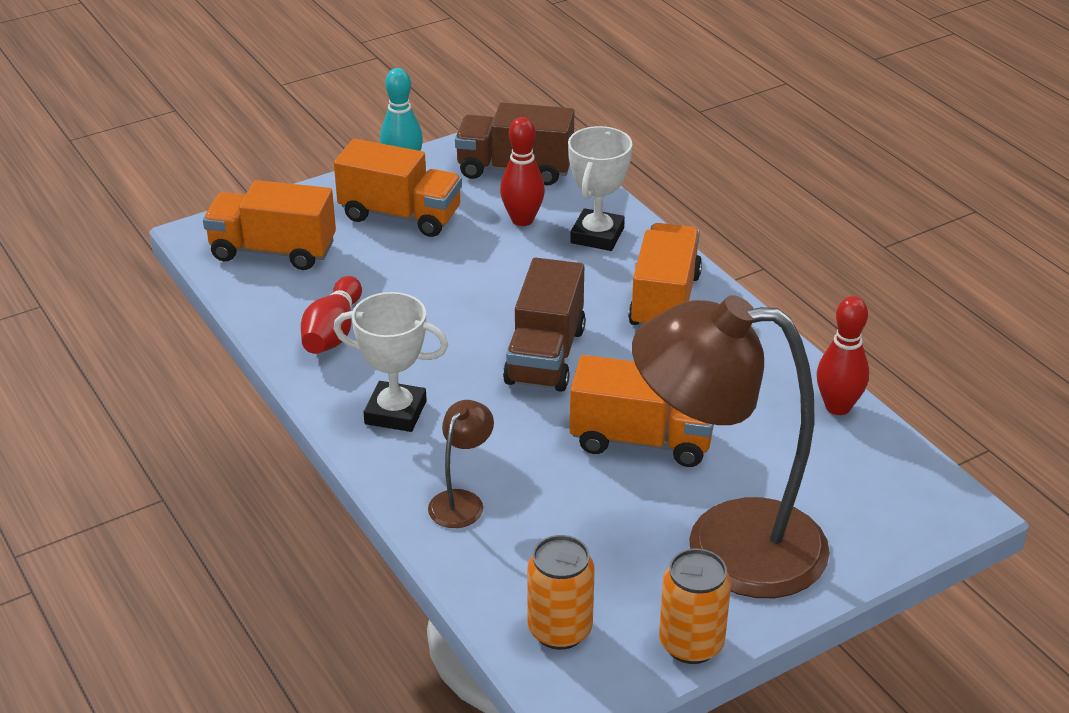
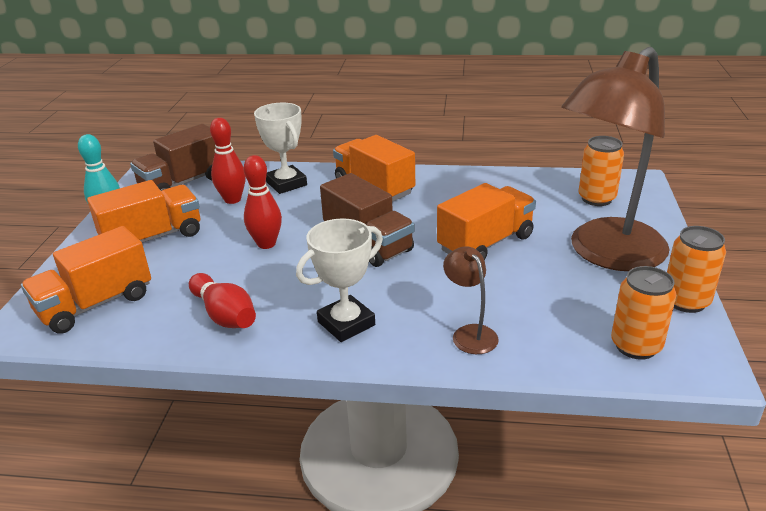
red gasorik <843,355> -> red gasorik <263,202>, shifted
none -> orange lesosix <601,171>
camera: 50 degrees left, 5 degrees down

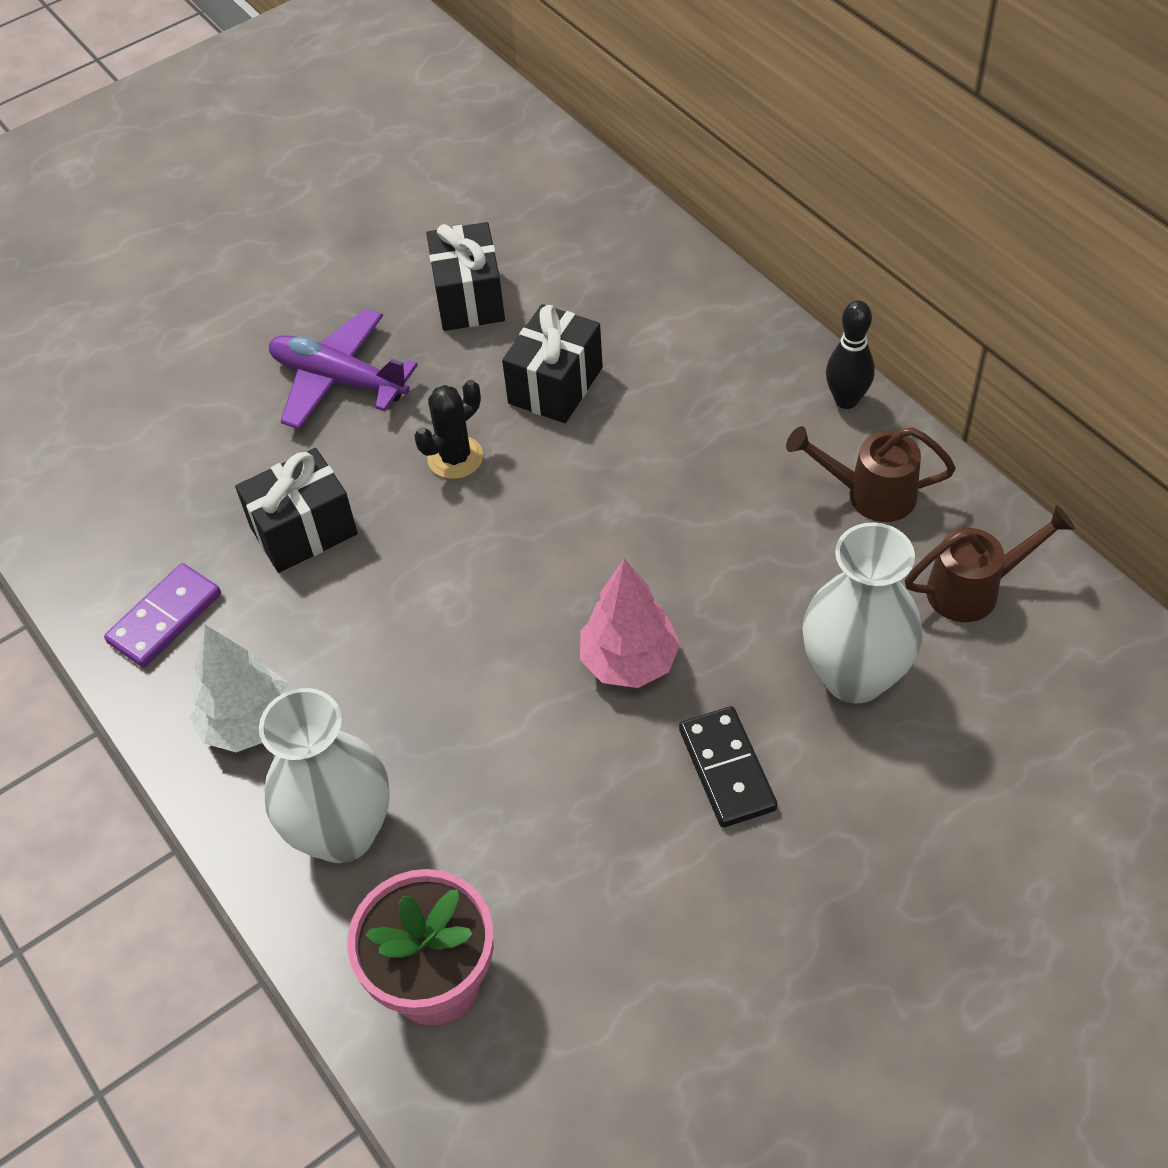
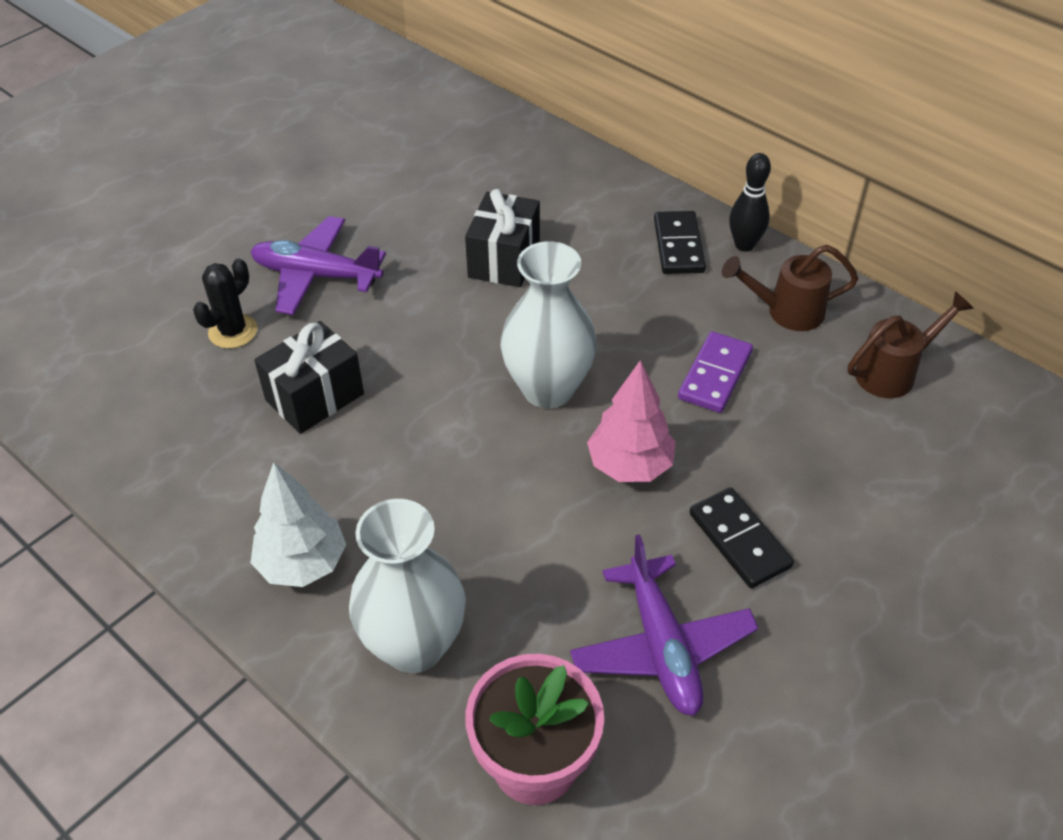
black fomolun <448,429> -> black fomolun <225,303>, shifted
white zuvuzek <862,612> -> white zuvuzek <548,324>, shifted
none -> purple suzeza <664,625>
none -> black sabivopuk <680,242>
purple sabivopuk <162,615> -> purple sabivopuk <715,372>, shifted
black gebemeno <465,276> -> none
camera: 15 degrees left, 5 degrees down

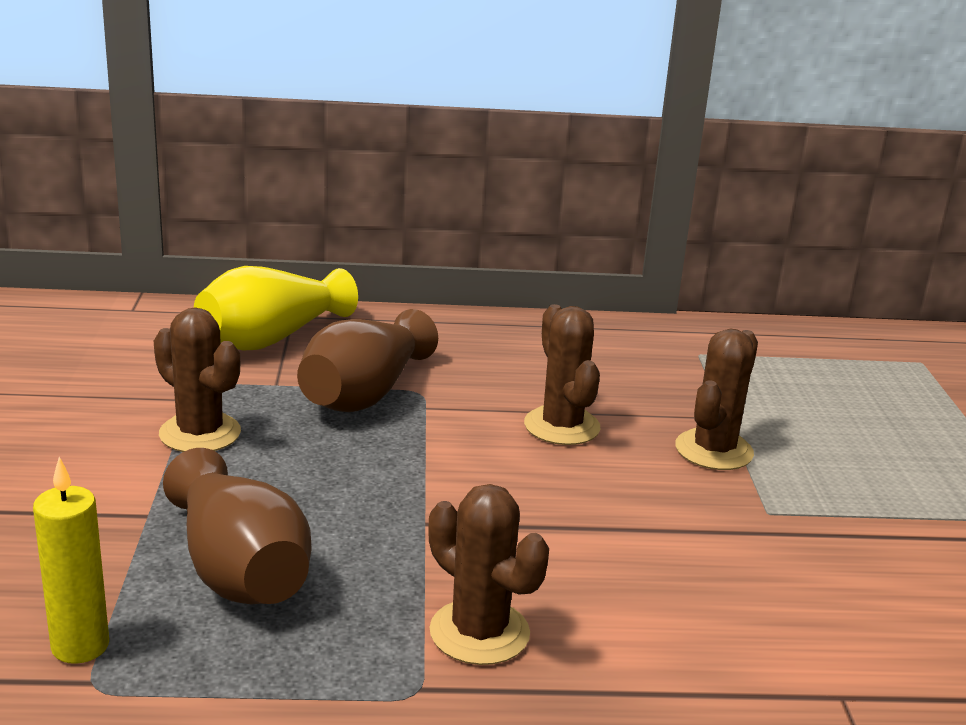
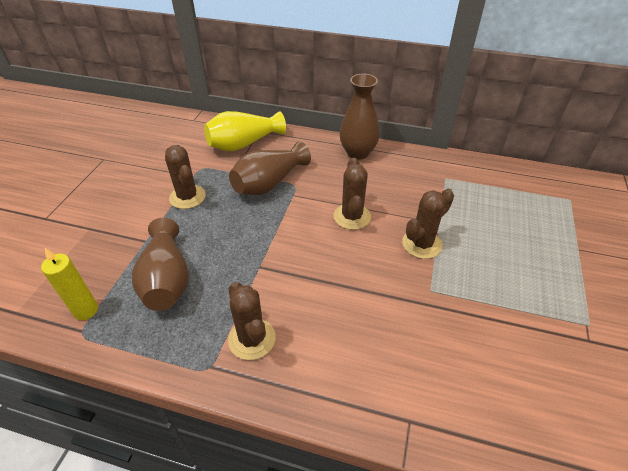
none -> brown zuvuzek <359,117>
camera: 20 degrees right, 20 degrees up

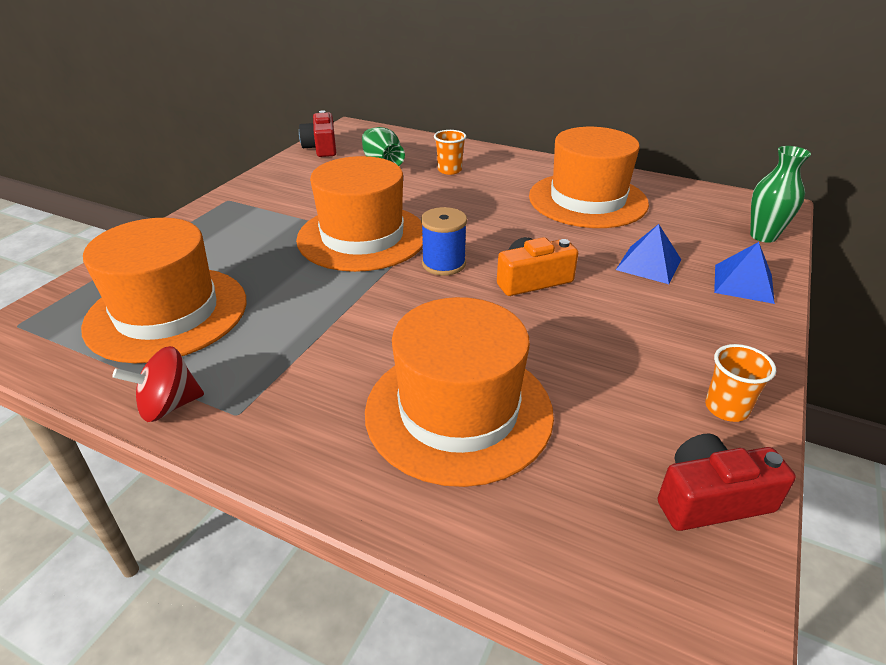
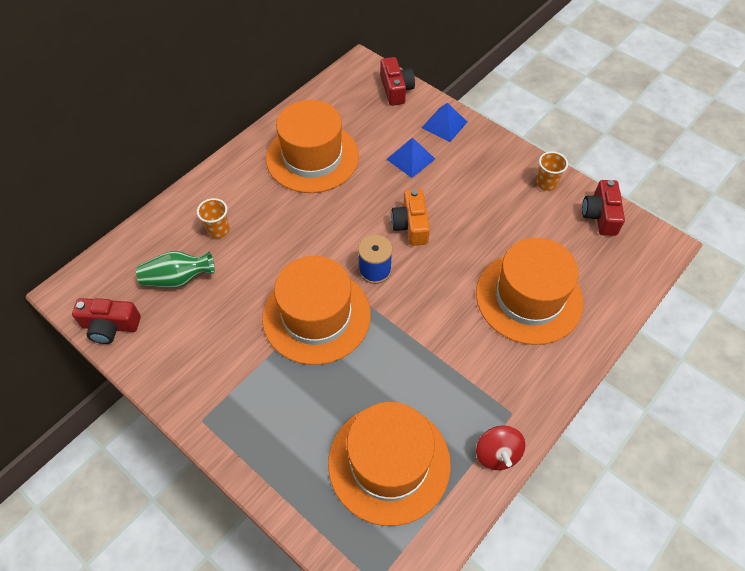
green zuvuzek <780,194> -> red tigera <397,81>
camera: 75 degrees left, 20 degrees up

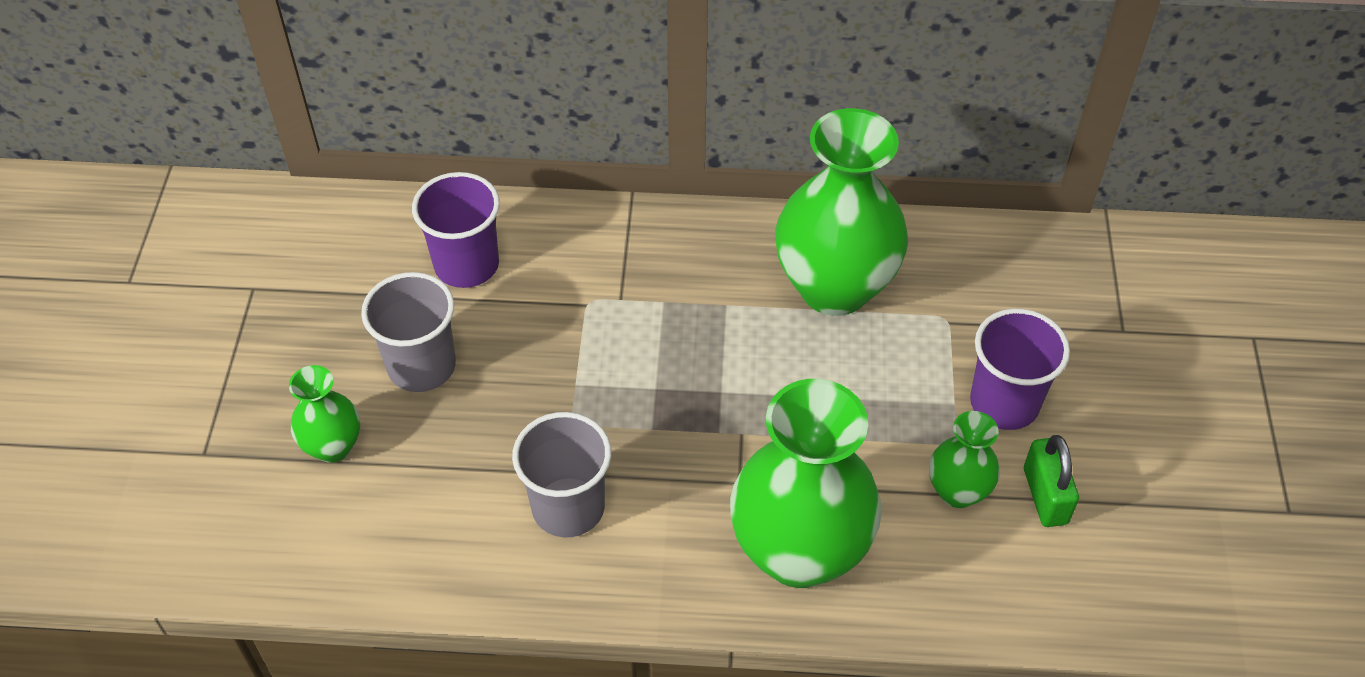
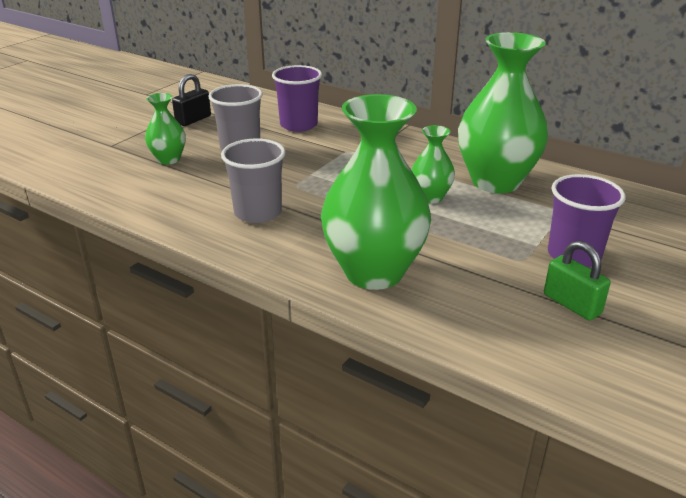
none -> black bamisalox <191,100>
green zuvuzek <964,459> -> green zuvuzek <433,164>, shifted
green bamisalox <1051,481> -> green bamisalox <577,281>, 60 degrees counterclockwise
camera: 30 degrees right, 20 degrees down

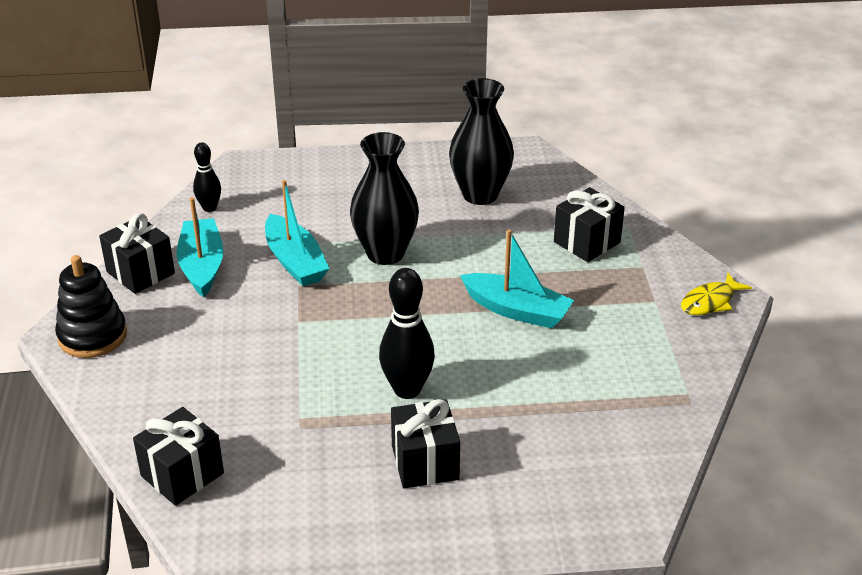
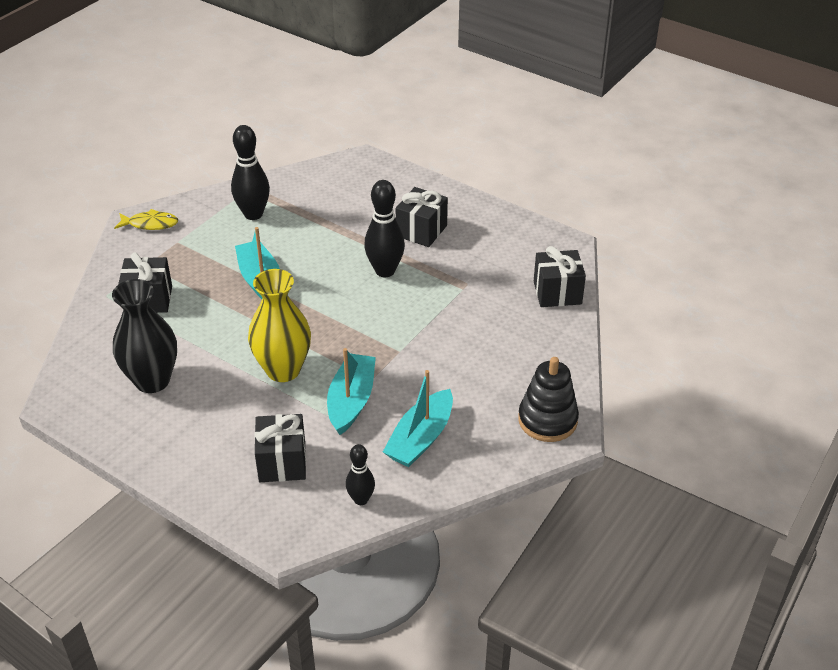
none -> black gasorik <250,172>
black zuvuzek <384,198> -> yellow zuvuzek <279,325>
black gebemeno <137,253> -> black gebemeno <280,448>, shifted
camera: 140 degrees left, 5 degrees up

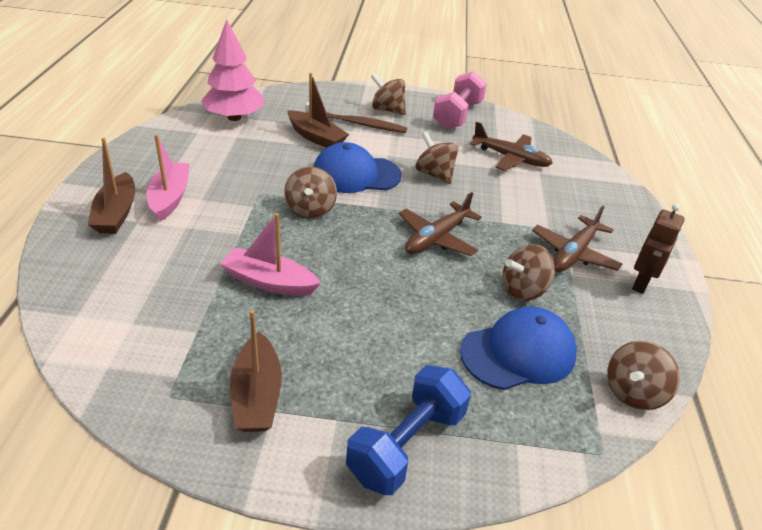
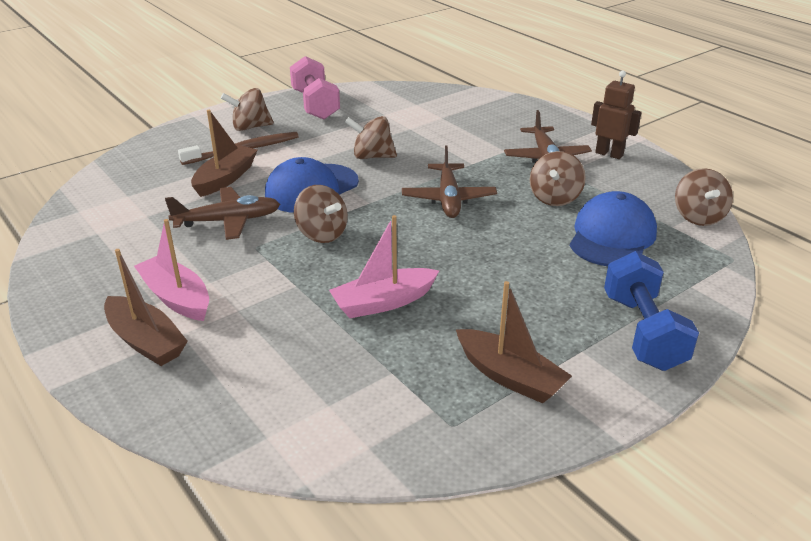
brown suzeza <511,146> -> brown suzeza <222,213>, shifted
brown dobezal <318,110> -> brown dobezal <224,153>, 60 degrees counterclockwise
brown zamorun <658,248> -> brown zamorun <616,115>, 45 degrees counterclockwise
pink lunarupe <232,70> -> none
camera: 40 degrees left, 5 degrees down

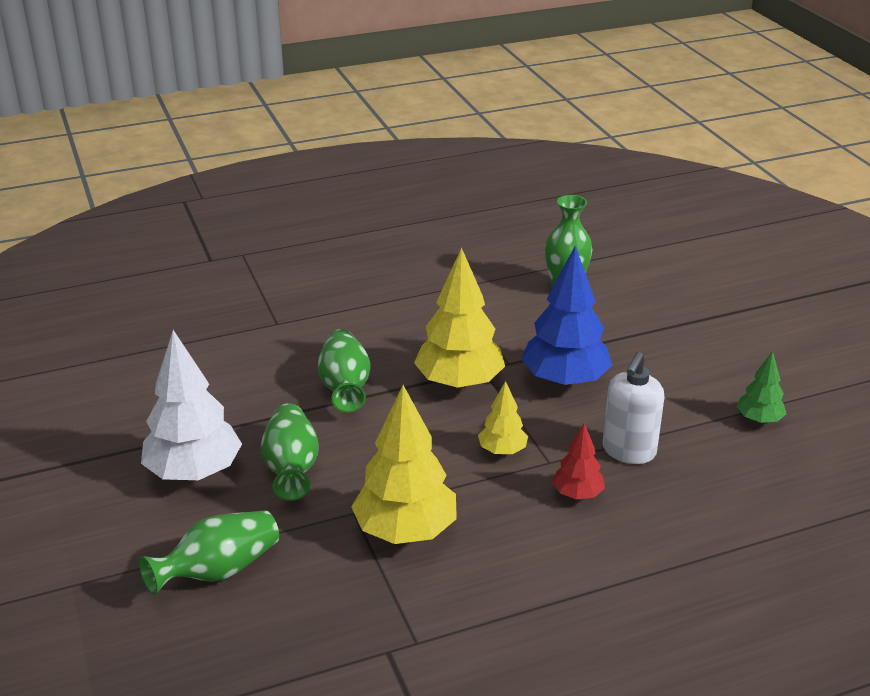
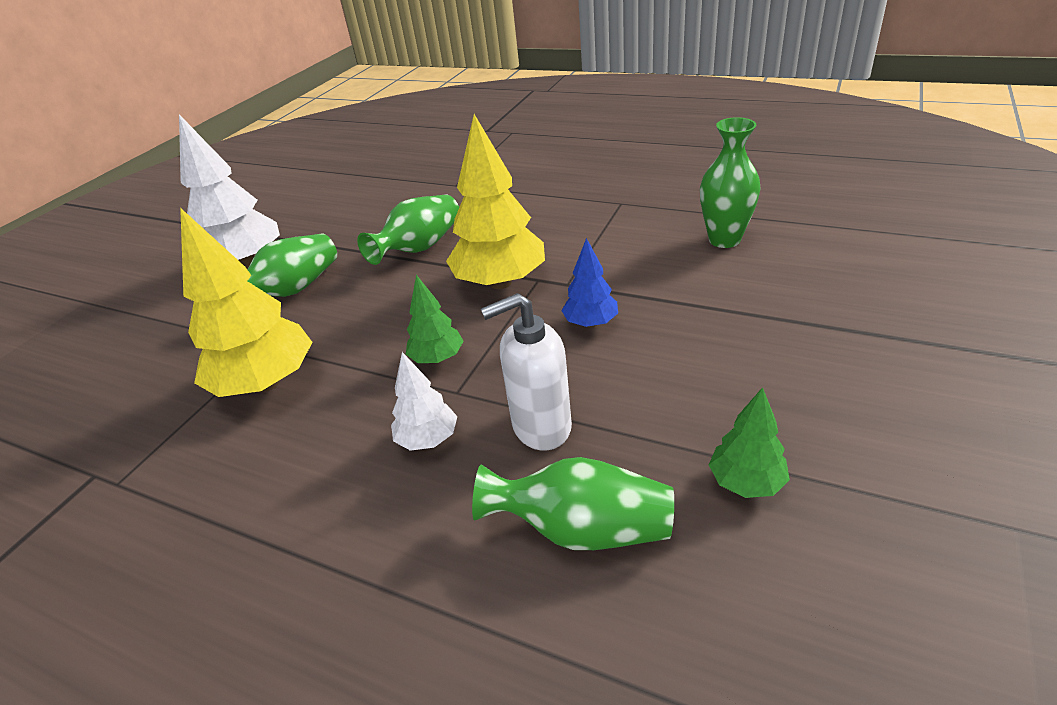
red lunarupe <578,461> -> white lunarupe <424,401>
yellow lunarupe <503,418> -> green lunarupe <435,319>
green zuvuzek <209,552> -> green zuvuzek <573,503>, shifted
blue lunarupe <566,316> -> blue lunarupe <589,282>, x0.52
camera: 50 degrees right, 5 degrees up

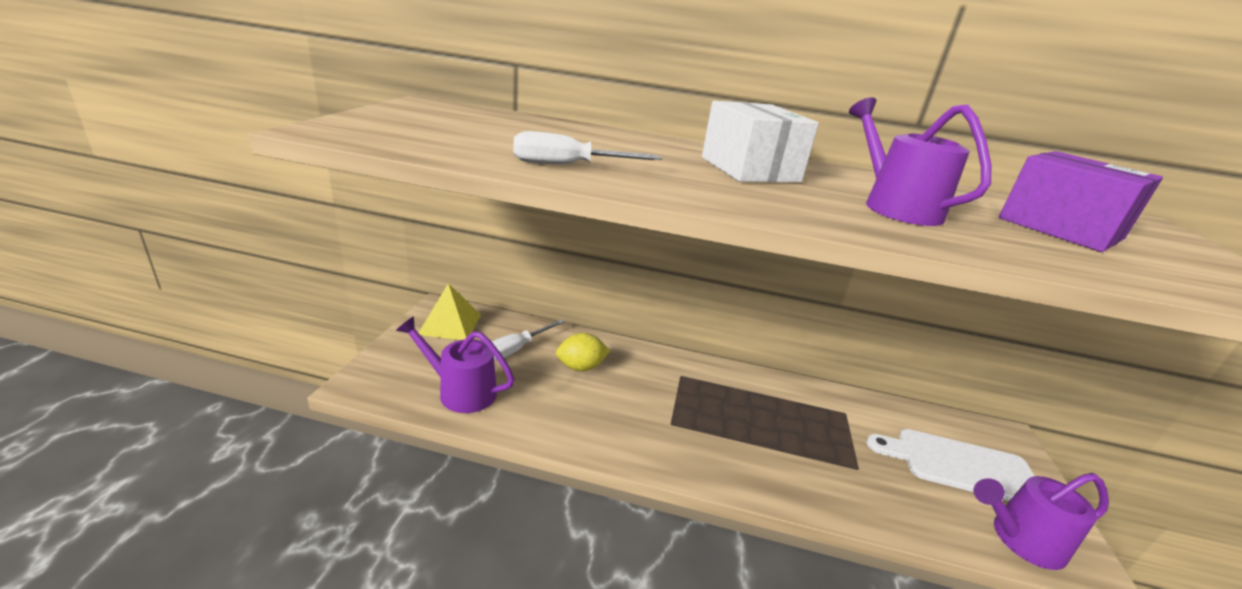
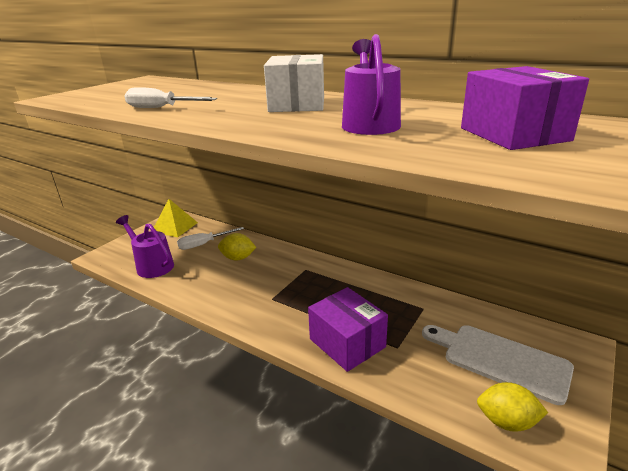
none -> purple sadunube <348,329>
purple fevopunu <1041,521> -> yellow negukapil <512,407>
camera: 25 degrees right, 0 degrees up

